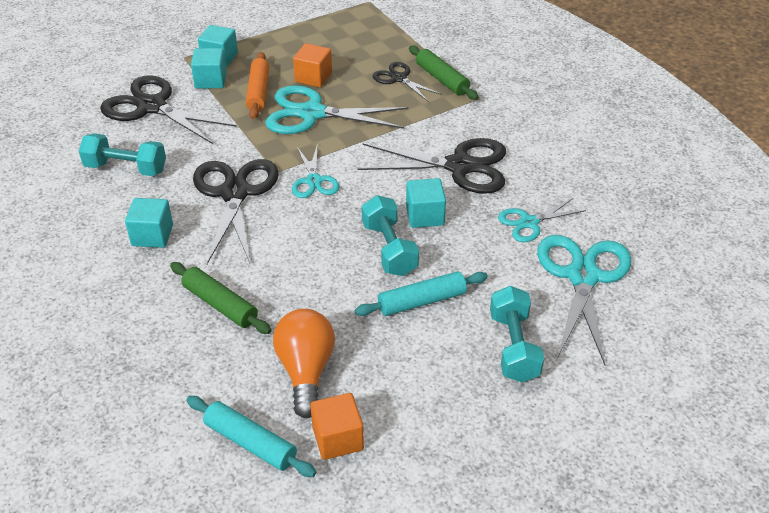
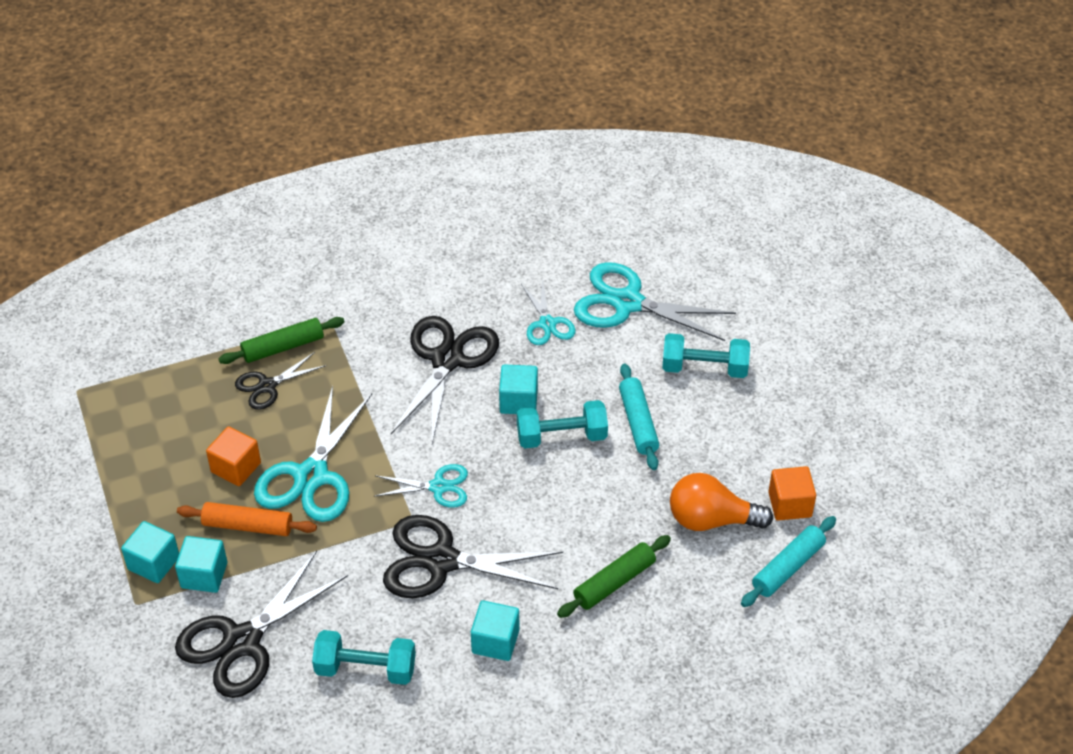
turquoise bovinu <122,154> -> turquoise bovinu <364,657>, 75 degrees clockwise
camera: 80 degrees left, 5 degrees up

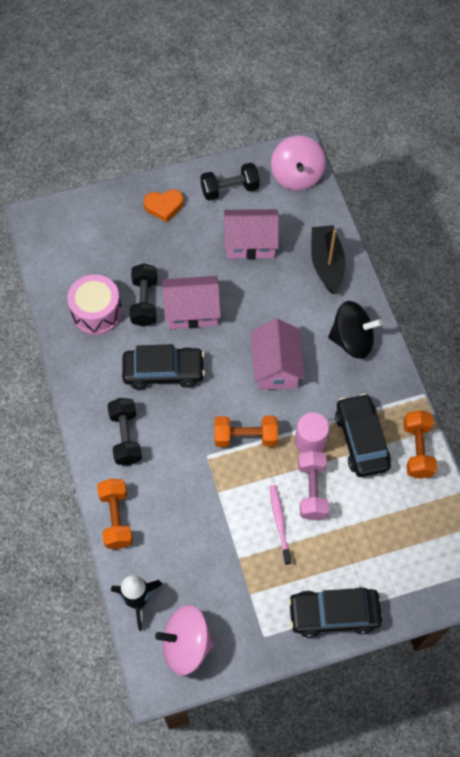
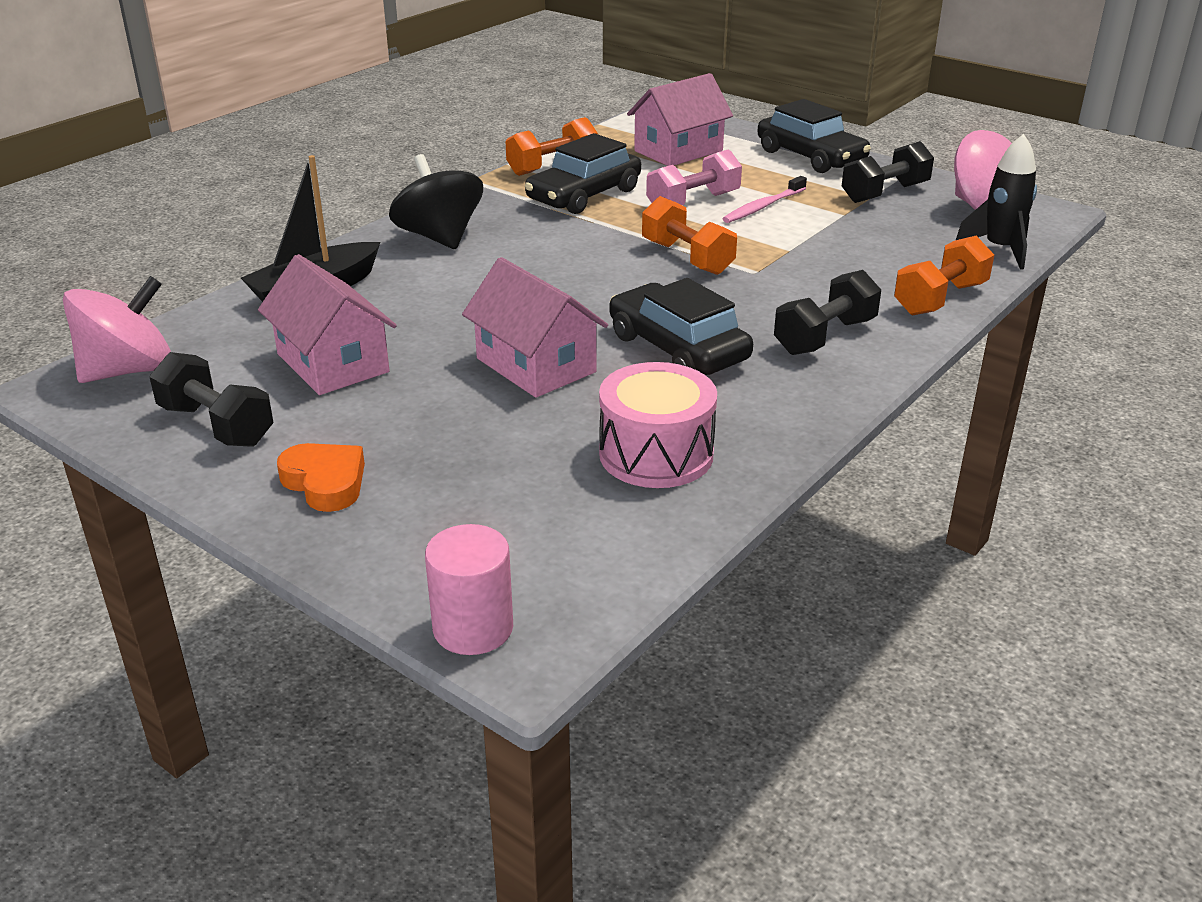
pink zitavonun <312,432> -> pink zitavonun <469,589>, shifted
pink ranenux <278,354> -> pink ranenux <680,119>, shifted
black bovinu <143,295> -> black bovinu <888,172>, shifted
camera: 125 degrees left, 30 degrees down

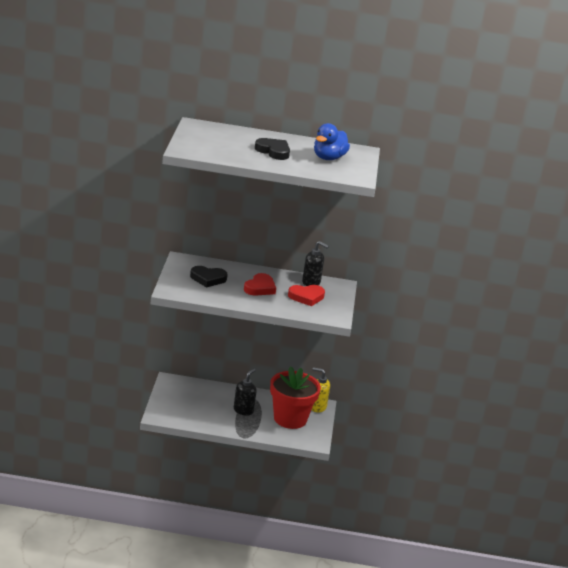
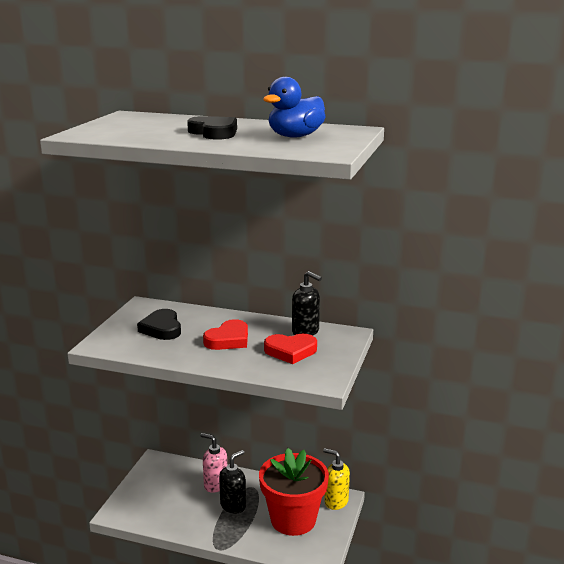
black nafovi <209,277> -> black nafovi <159,324>, 60 degrees clockwise
none -> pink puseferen <213,463>
camera: 15 degrees right, 5 degrees down

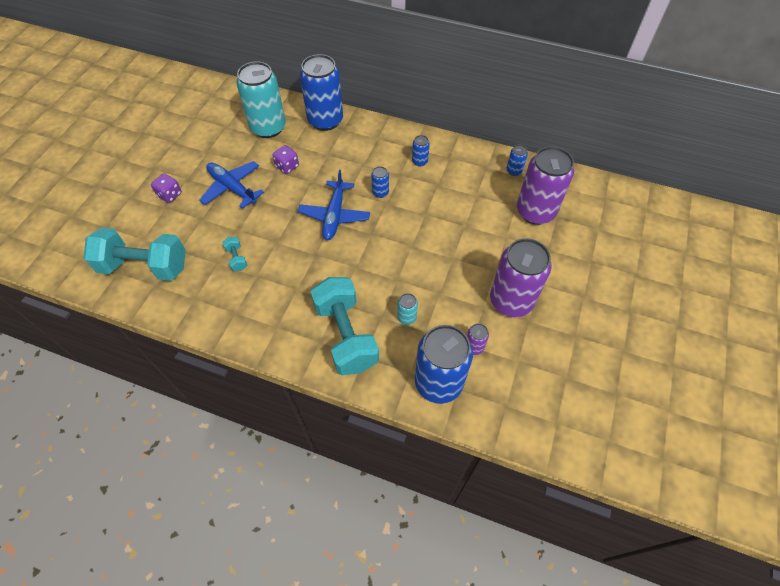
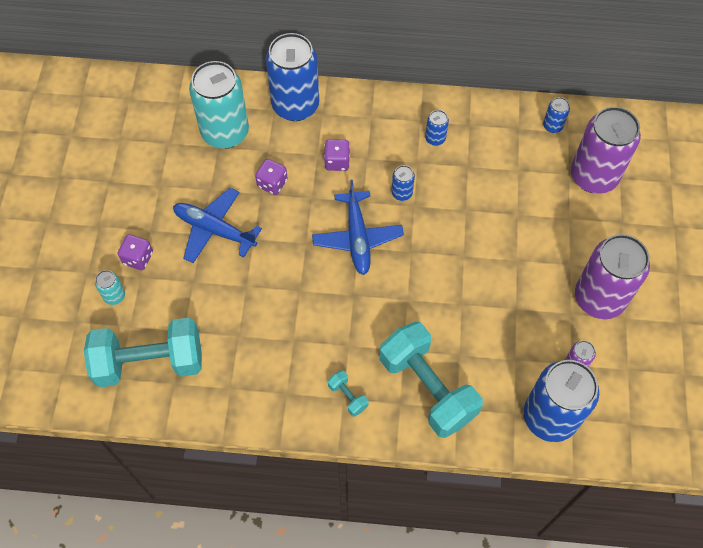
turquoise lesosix <407,309> -> turquoise lesosix <110,287>, shifted
none -> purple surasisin <337,155>
turquoise bovinu <235,254> -> turquoise bovinu <348,393>, shifted
camera: 15 degrees left, 5 degrees up

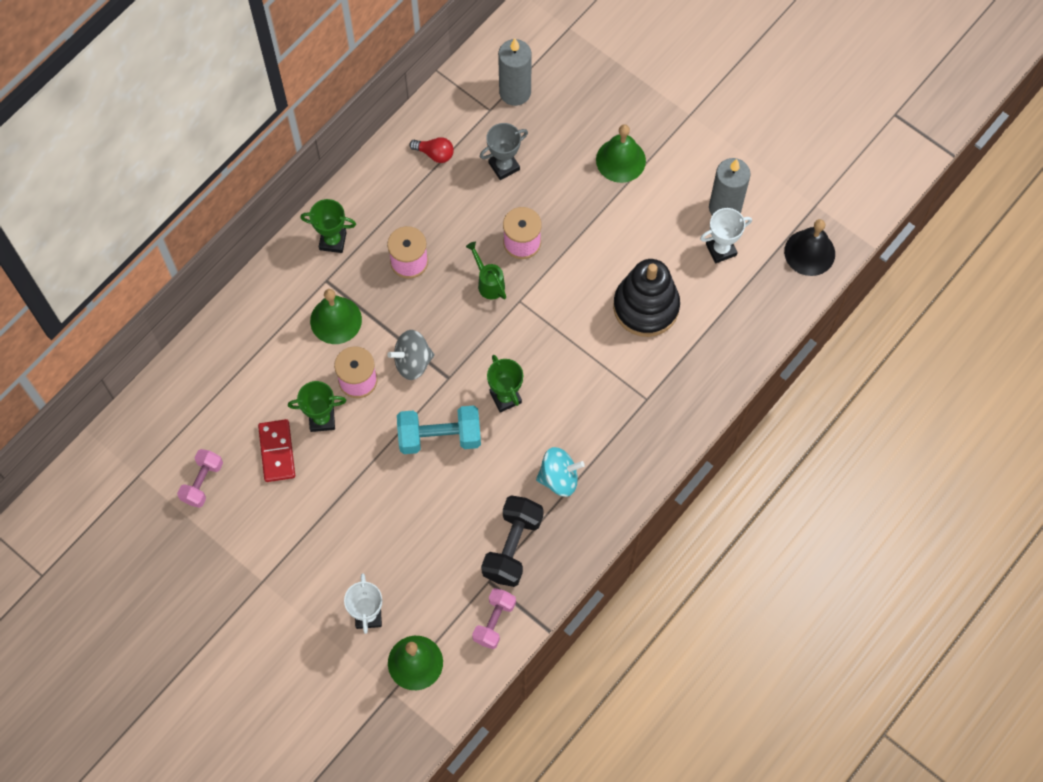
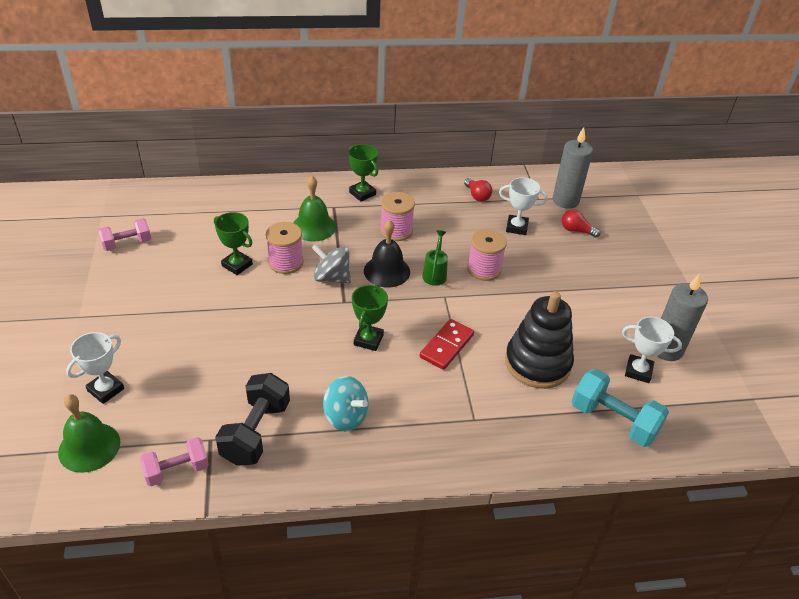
black bovinu <512,541> -> black bovinu <252,419>, 45 degrees counterclockwise
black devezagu <809,247> -> black devezagu <387,253>, shifted
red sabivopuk <276,450> -> red sabivopuk <446,344>, shifted
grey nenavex <504,151> -> white nenavex <523,206>
none -> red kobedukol <581,223>
turquoise bovinu <439,429> -> turquoise bovinu <620,408>, shifted
green devezagu <621,153> -> none
camera: 40 degrees right, 25 degrees down

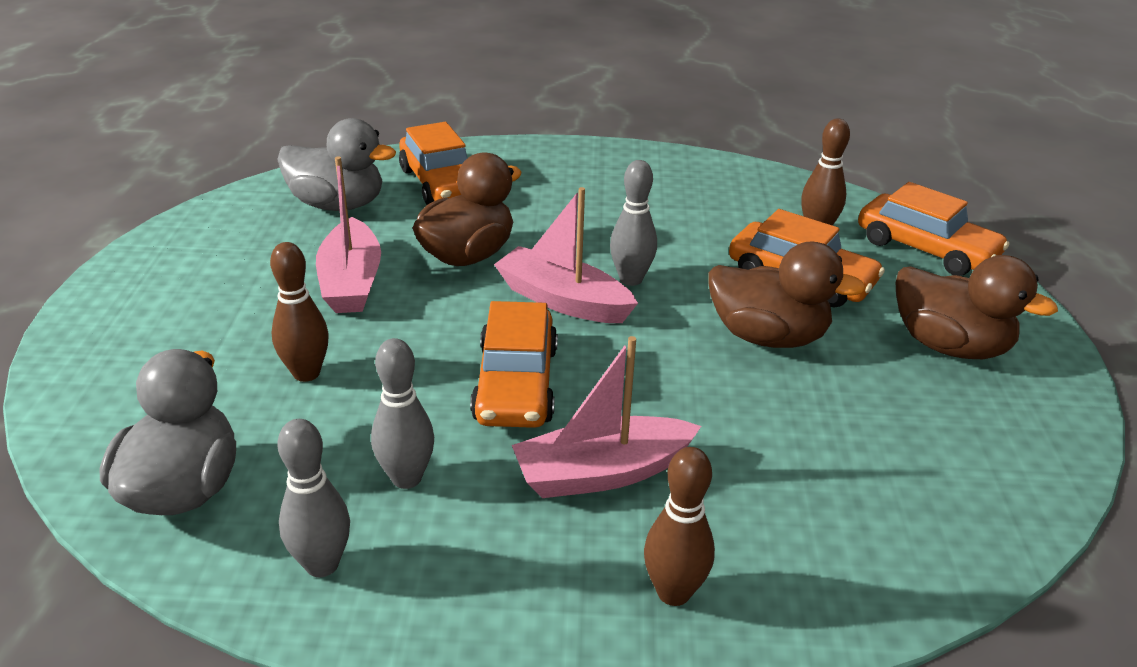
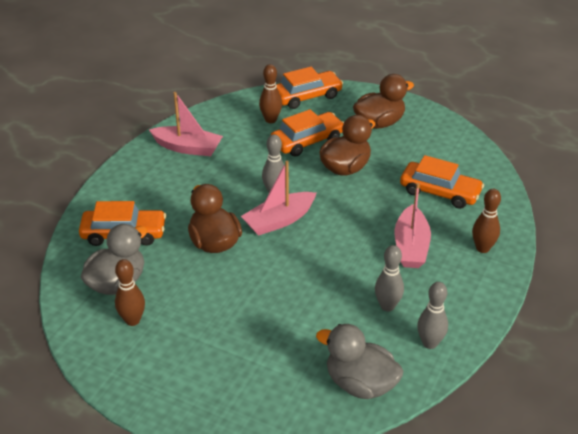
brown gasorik <299,312> -> brown gasorik <130,292>, shifted
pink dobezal <348,234> -> pink dobezal <186,124>, shifted
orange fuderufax <514,364> -> orange fuderufax <442,182>, shifted
camera: 65 degrees left, 5 degrees up

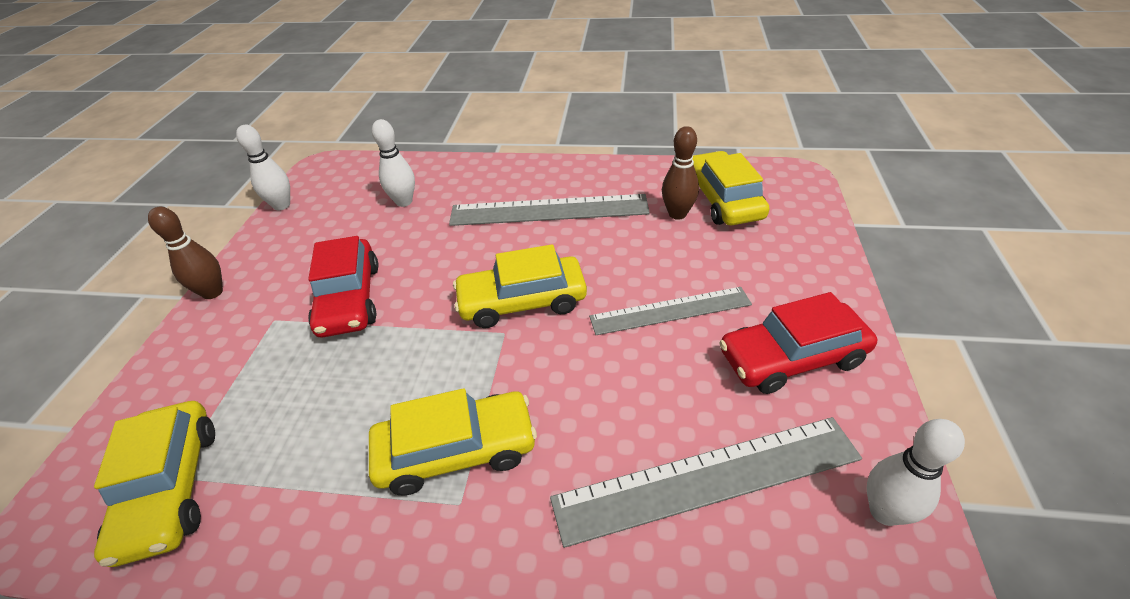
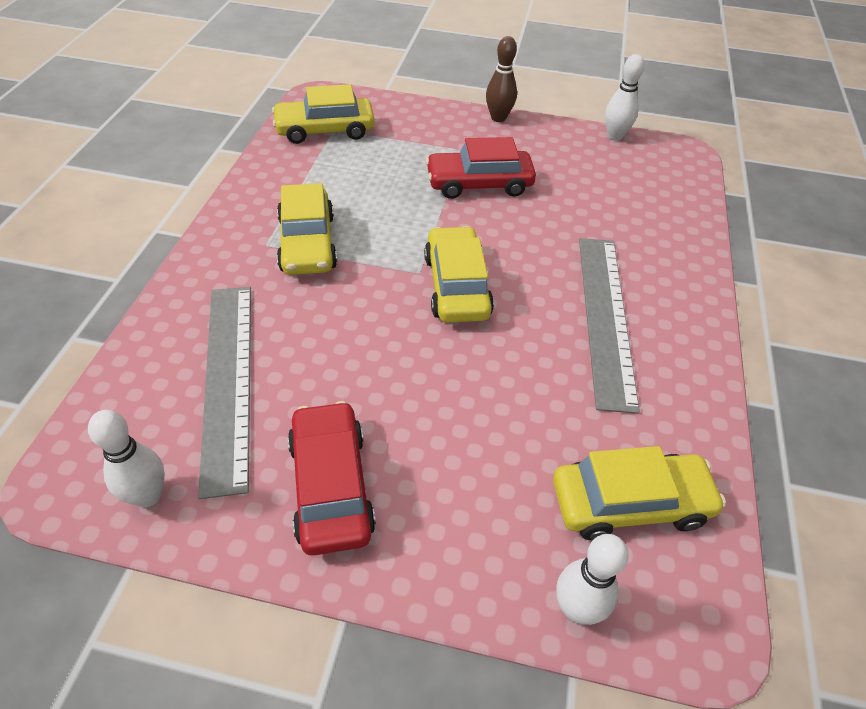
white gasorik <393,163> -> white gasorik <592,579>, shifted
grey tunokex <670,311> -> none
brown gasorik <680,173> -> none
camera: 90 degrees right, 5 degrees up

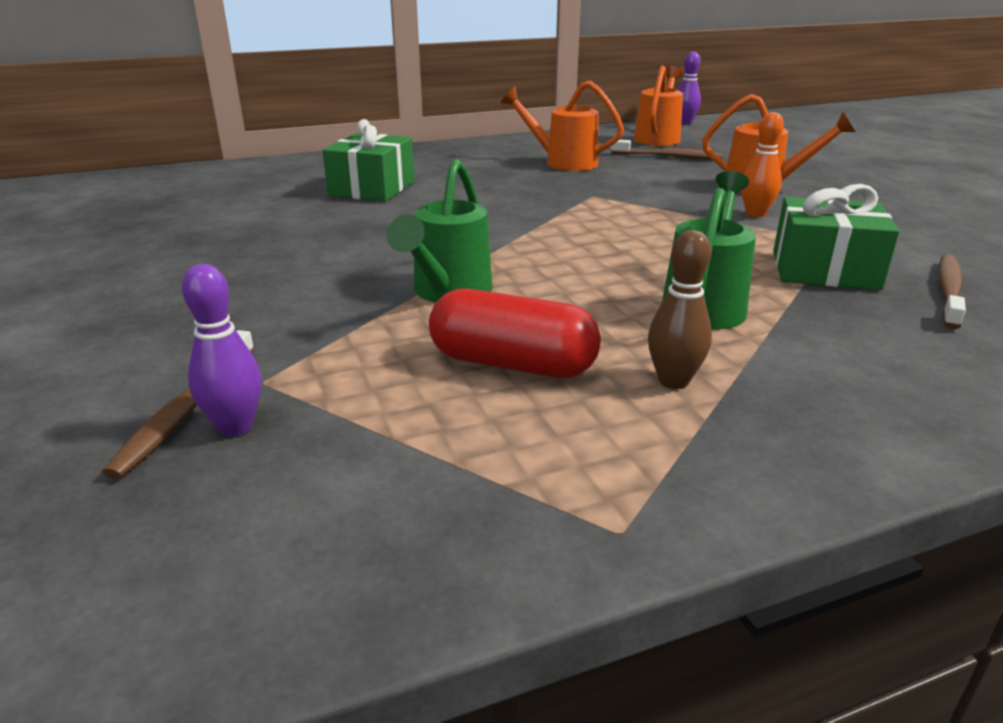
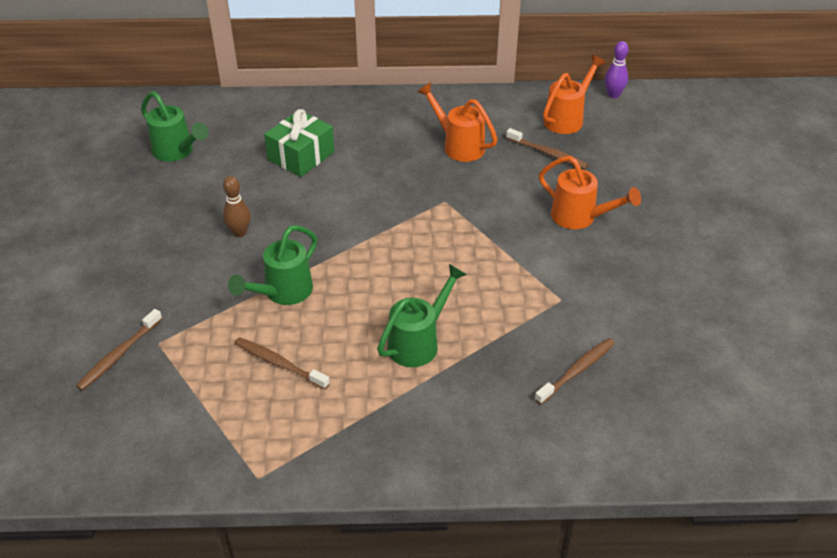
none -> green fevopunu <175,126>
brown gasorik <680,309> -> brown gasorik <237,206>, shifted
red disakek <515,333> -> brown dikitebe <282,363>
purple gasorik <222,350> -> none
orange gasorik <762,164> -> none
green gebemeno <836,237> -> none
camera: 20 degrees right, 15 degrees up

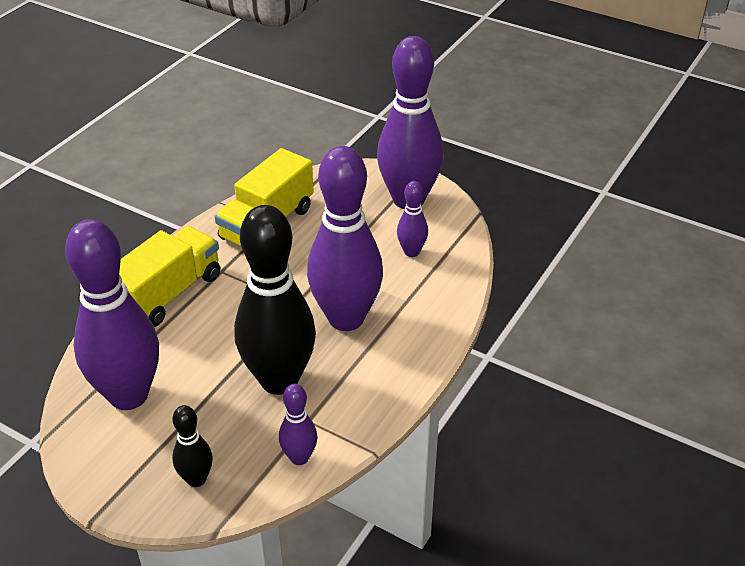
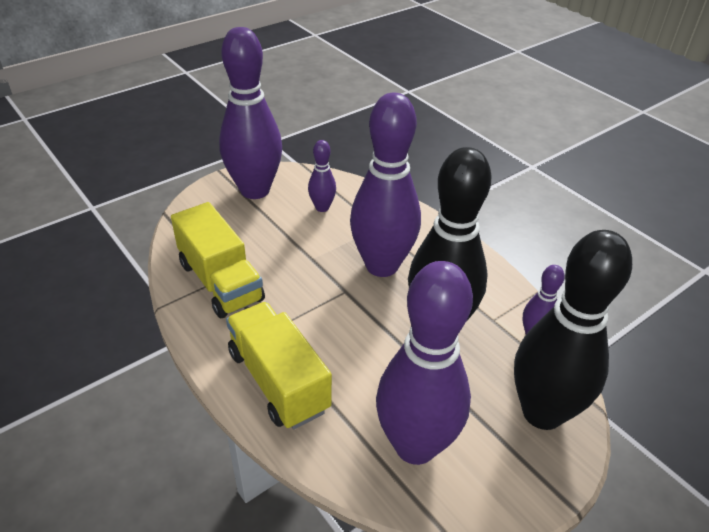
black gasorik <192,446> -> black gasorik <573,330>, x2.20
camera: 70 degrees left, 0 degrees up

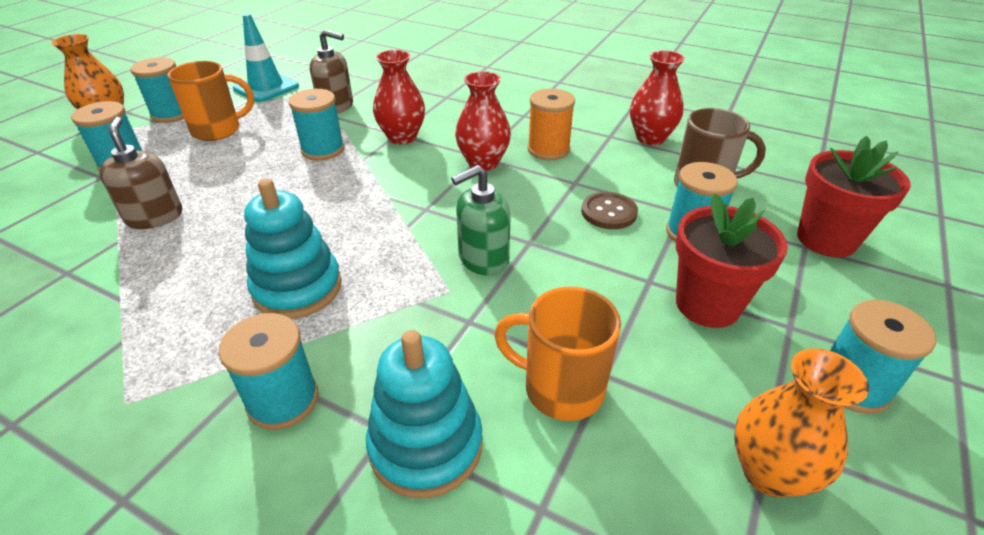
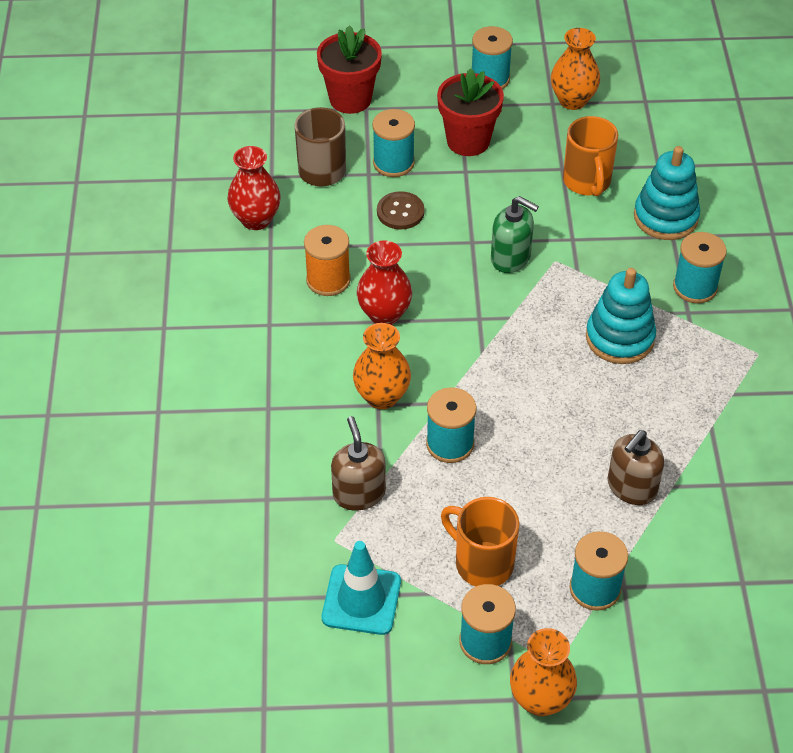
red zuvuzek <399,97> -> orange zuvuzek <382,366>
camera: 120 degrees left, 10 degrees up

